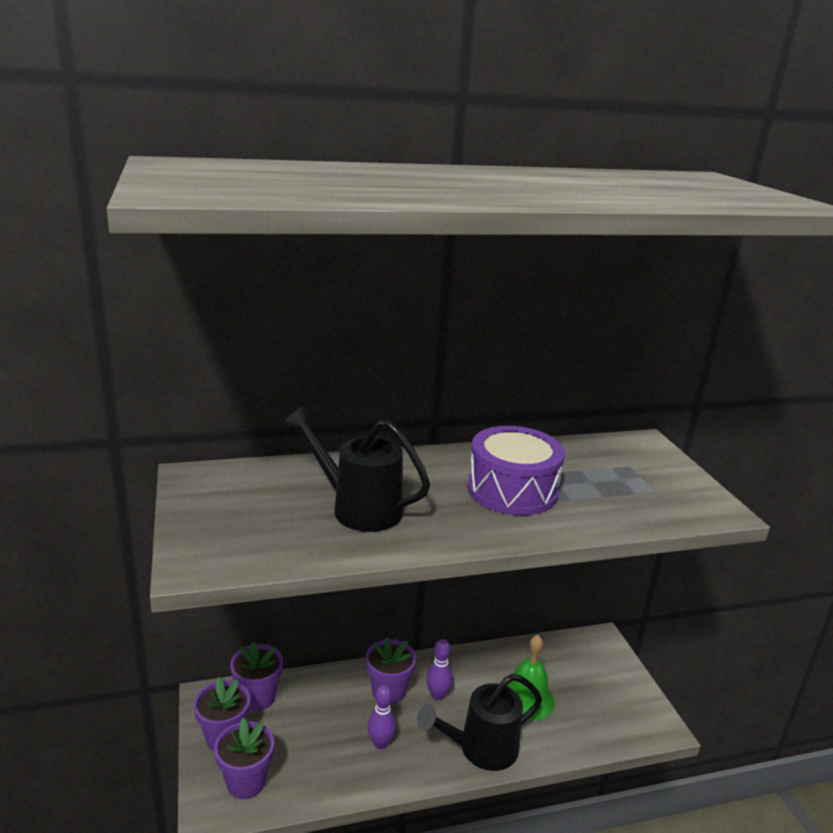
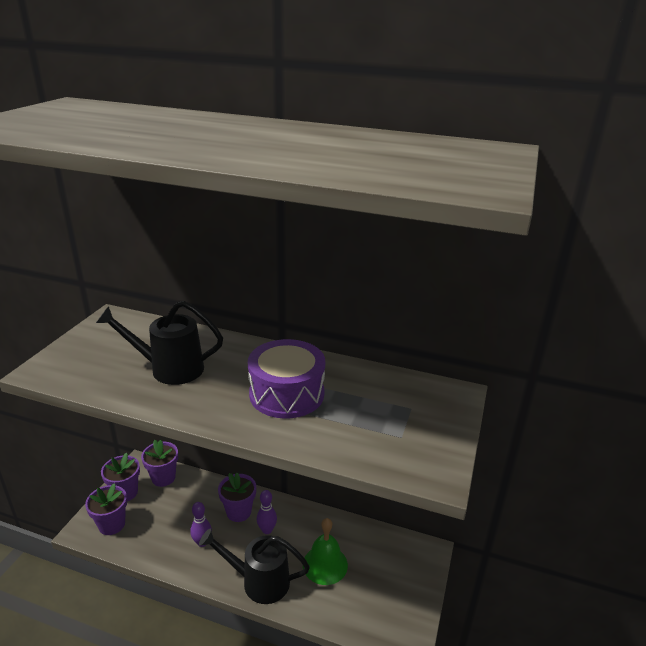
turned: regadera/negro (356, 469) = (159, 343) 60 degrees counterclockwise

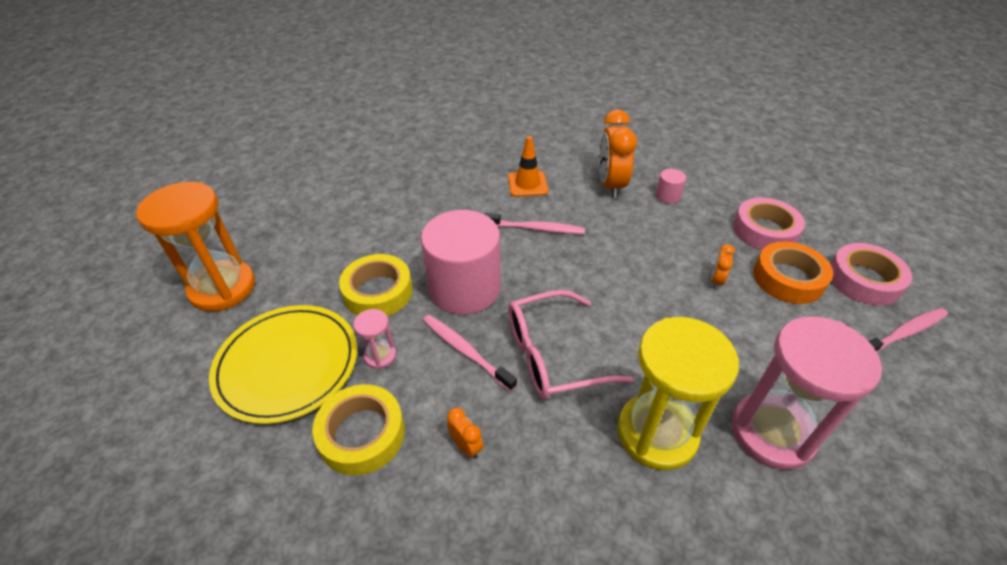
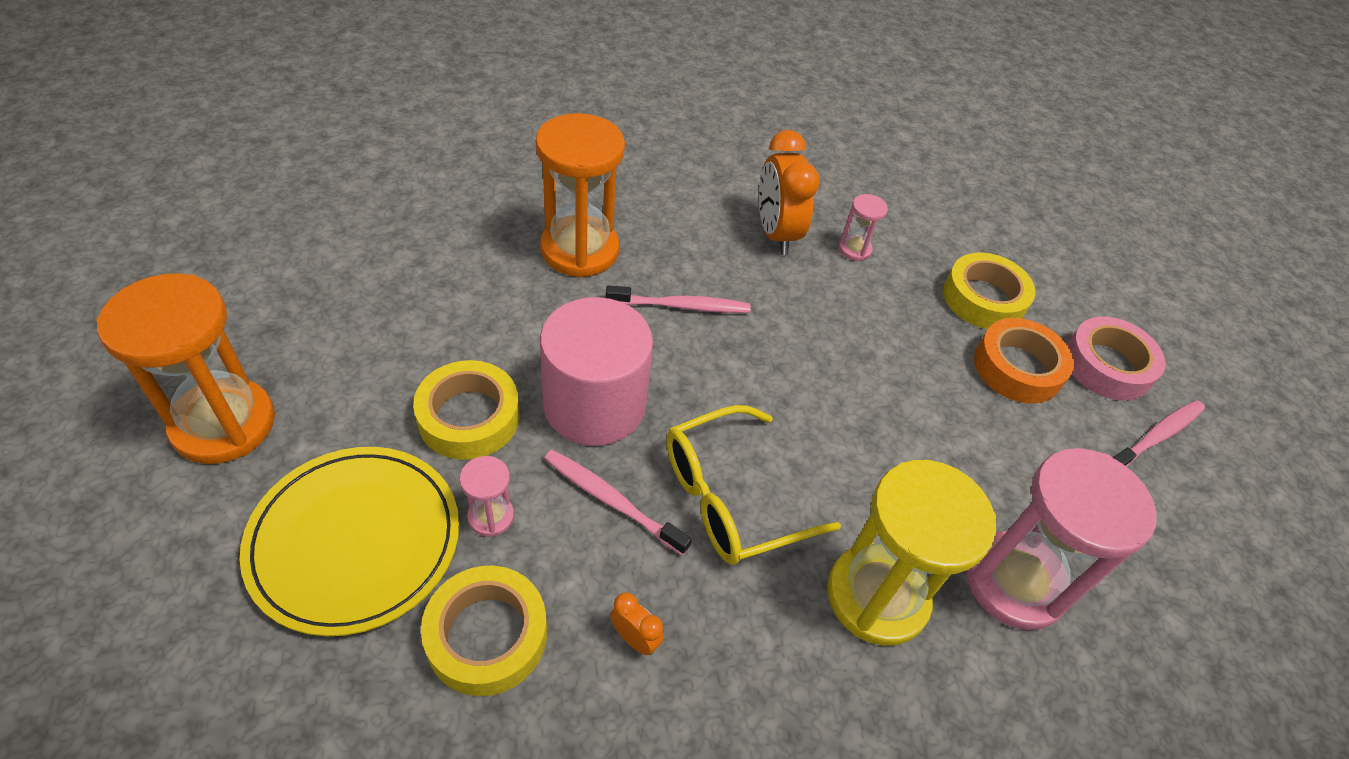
removed: cono de tráfico/naranja (528, 166); despertador/naranja (723, 266)
added: reloj de arena/naranja (580, 195)
replaced: cilindro/rosa (671, 186) to reloj de arena/rosa (863, 227)
recoloured: gafas/rosa (571, 344) to gafas/amarillo (753, 485); cinta adhesiva/rosa (769, 224) to cinta adhesiva/amarillo (989, 291)

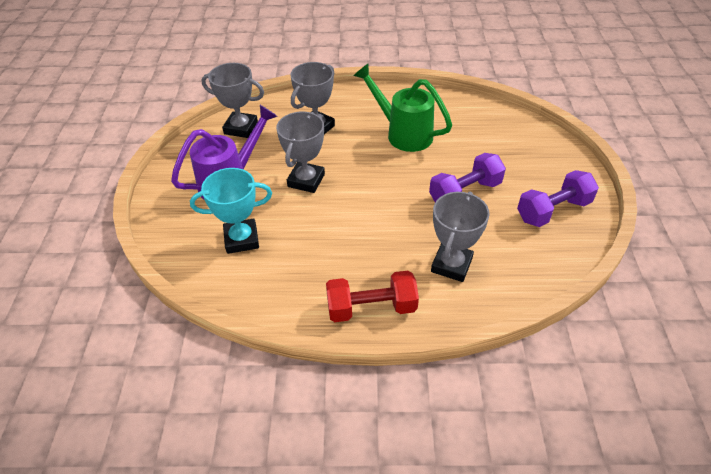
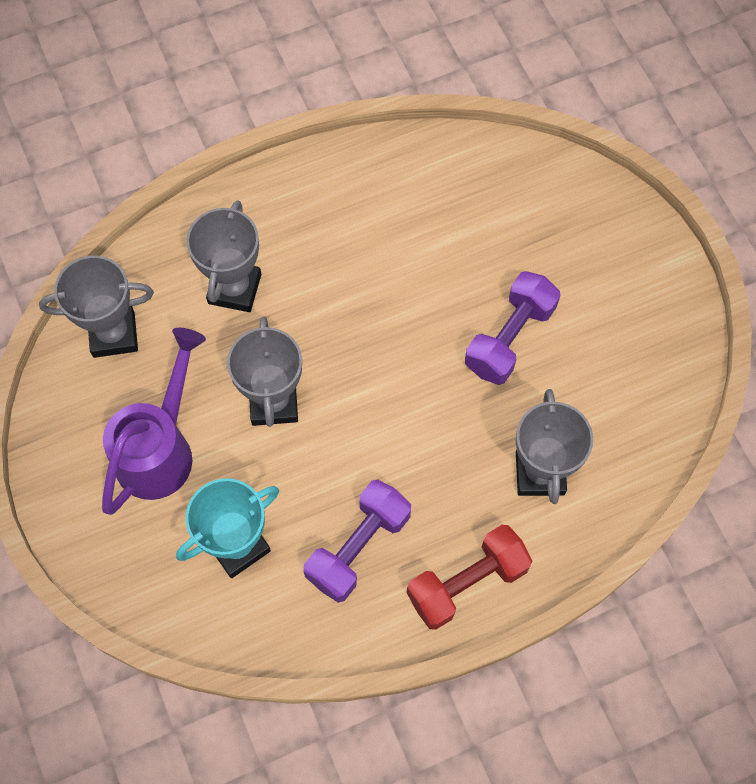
removed: regadera/verde (402, 107)
moved: mancuerna/morado (558, 198) to (357, 541)

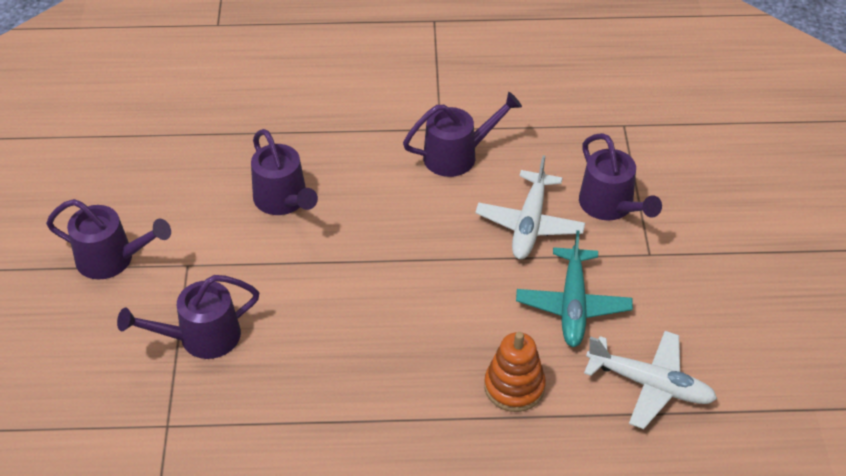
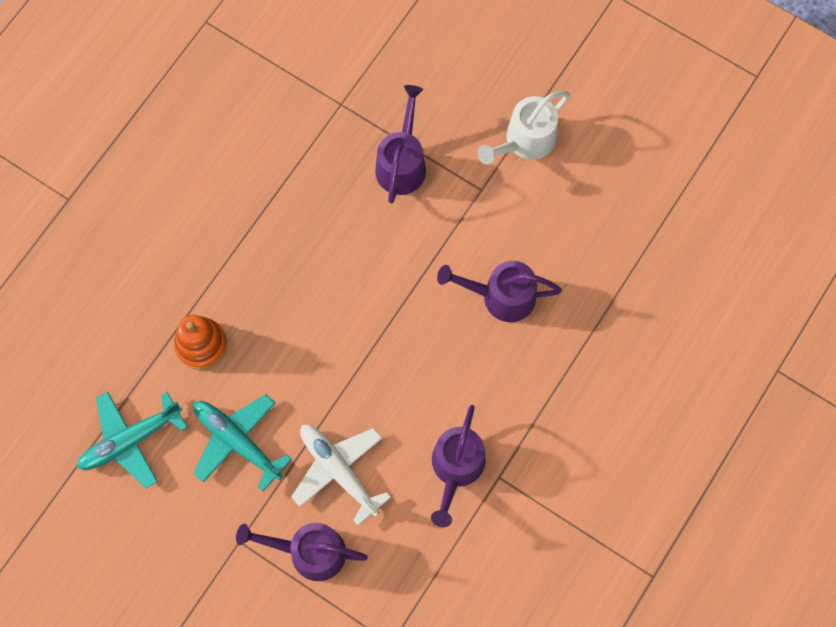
recoloured: regadera/morado (108, 239) to regadera/blanco (523, 128); avión/blanco (650, 380) to avión/turquesa (132, 439)

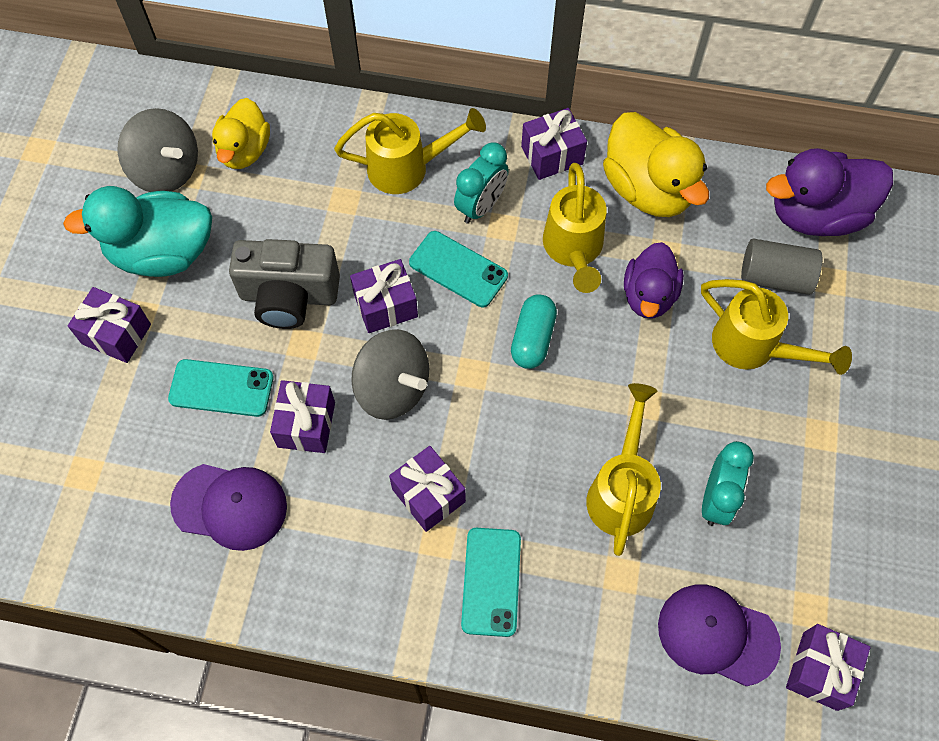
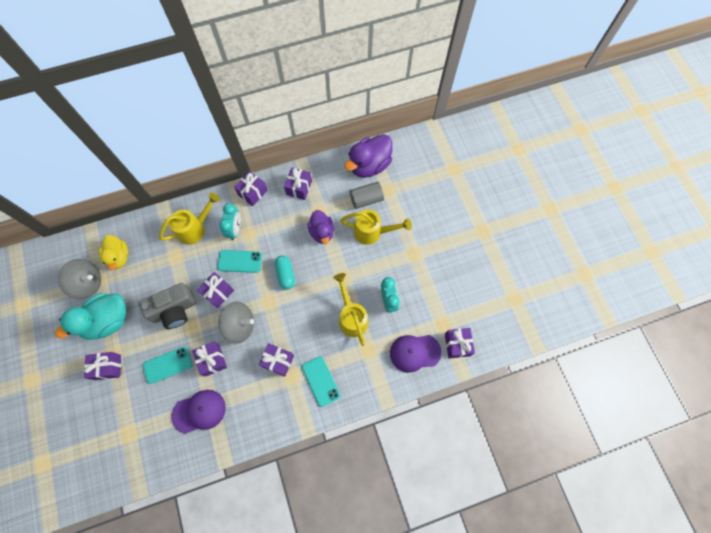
removed: regadera/amarillo (575, 228)
replaced: pato/amarillo (656, 164) to regalo/morado (298, 183)

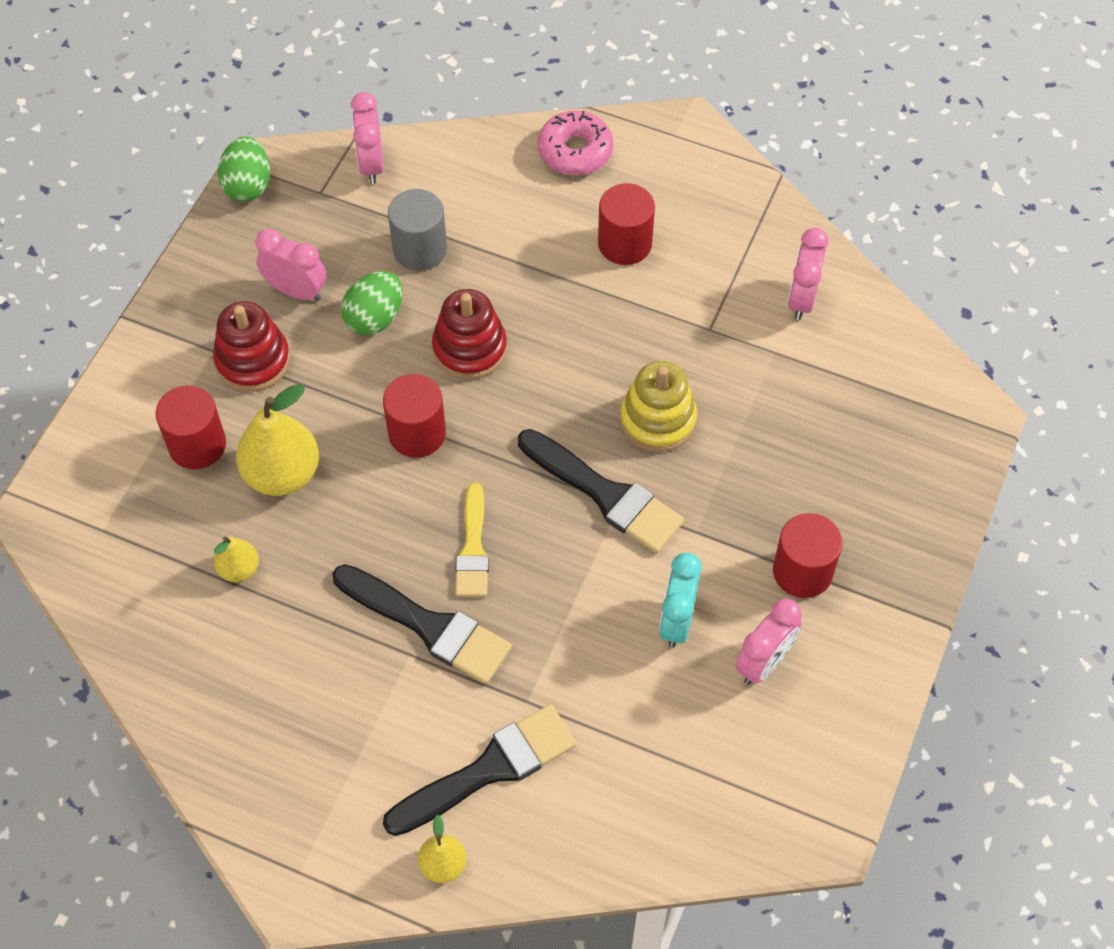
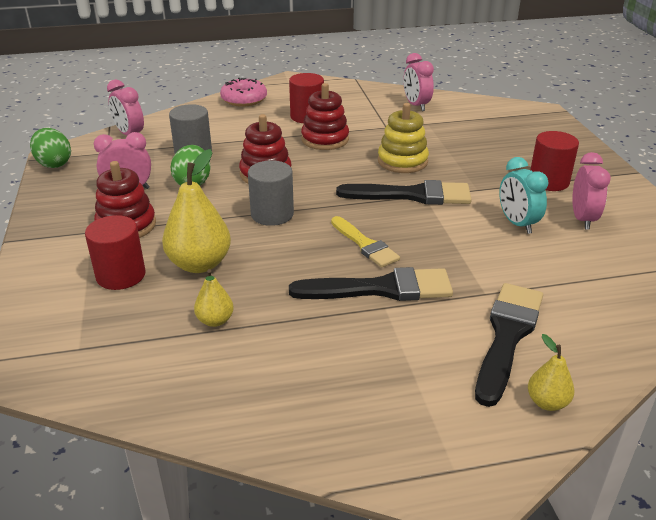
added: juguete apilable/rojo (325, 116)
recoloured: cilindro/rojo (414, 416) to cilindro/gris (271, 193)

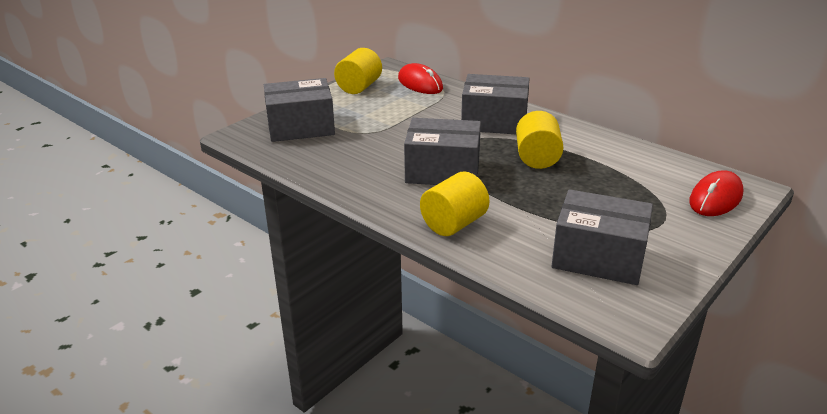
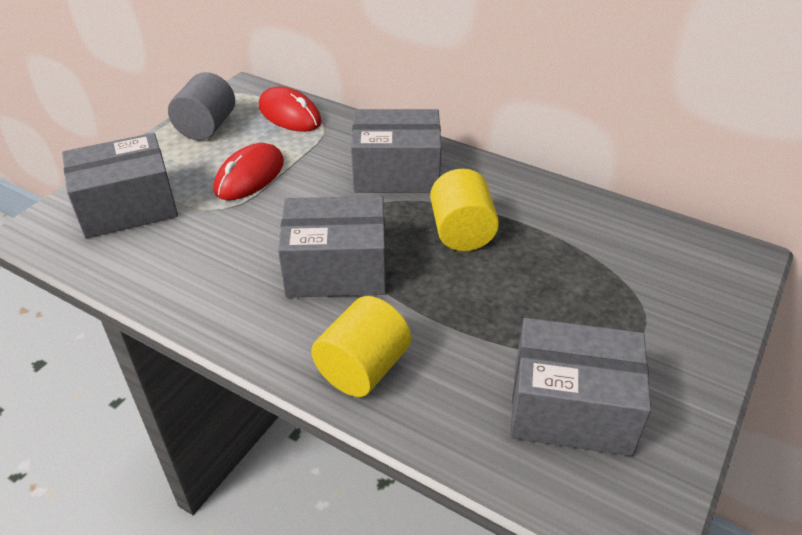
moved: ratón/rojo (716, 193) to (249, 171)
recoloured: cilindro/amarillo (358, 71) to cilindro/gris (201, 106)

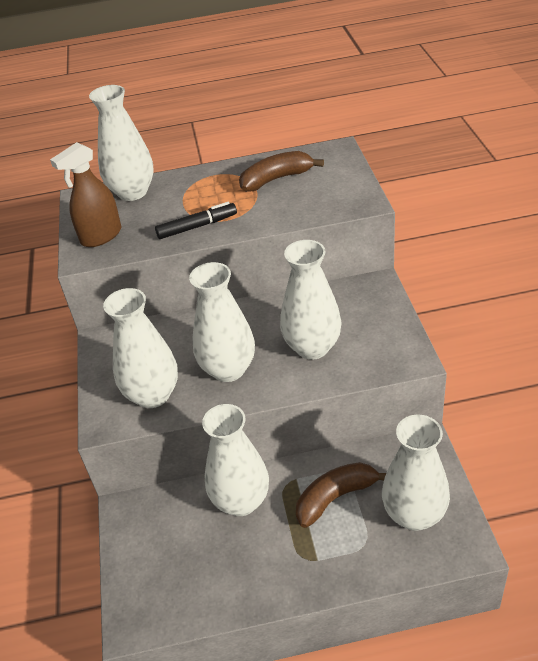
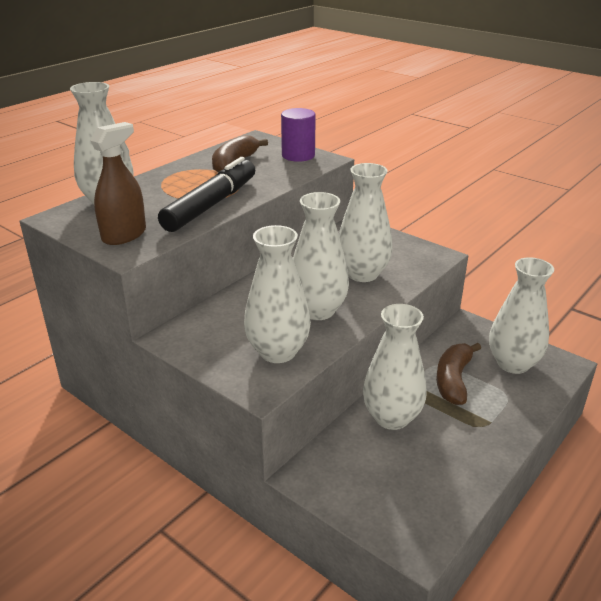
added: cilindro/morado (298, 135)
turned: pulverizador/marrón (85, 194) = (118, 183) 150 degrees counterclockwise
resized: rotulador/negro (196, 220) = (206, 194) x1.71

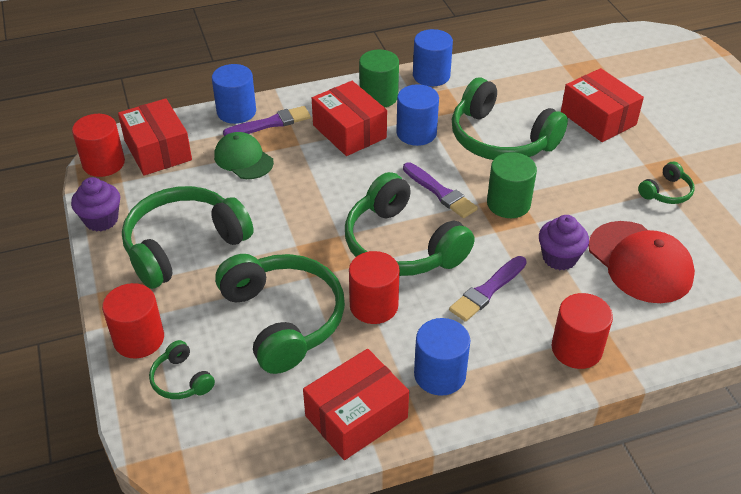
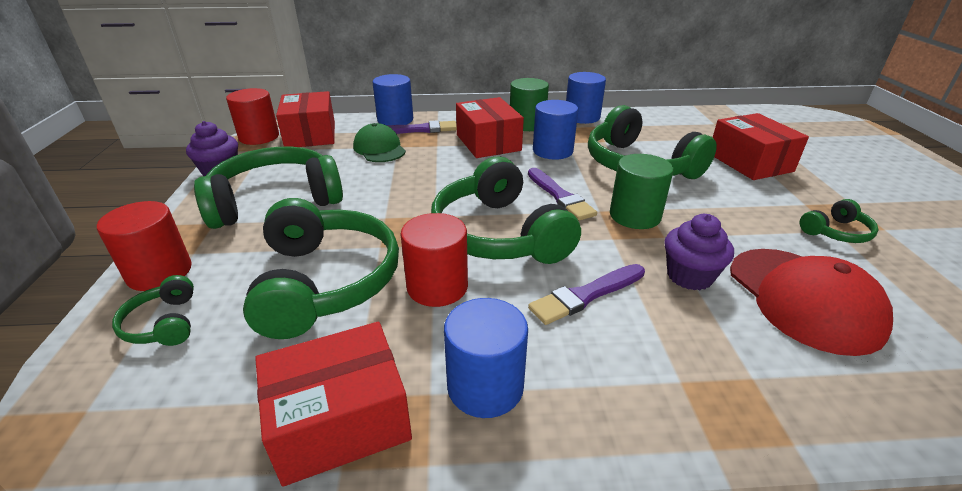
removed: cilindro/rojo (582, 331)

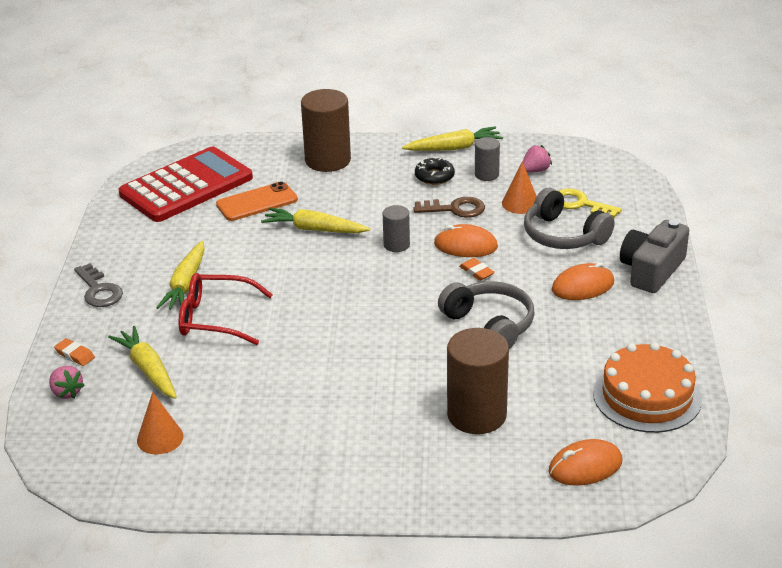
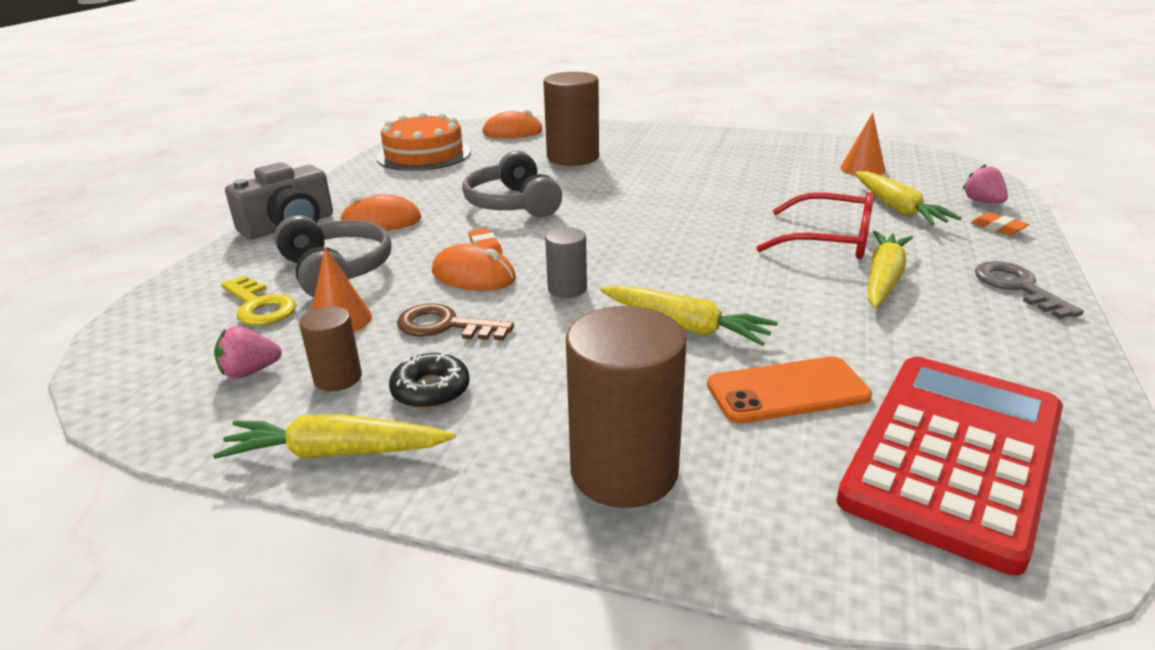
recoloured: cilindro/gris (487, 159) to cilindro/marrón (330, 348)
turned: calculadora/rojo (186, 184) = (949, 466) 150 degrees clockwise

